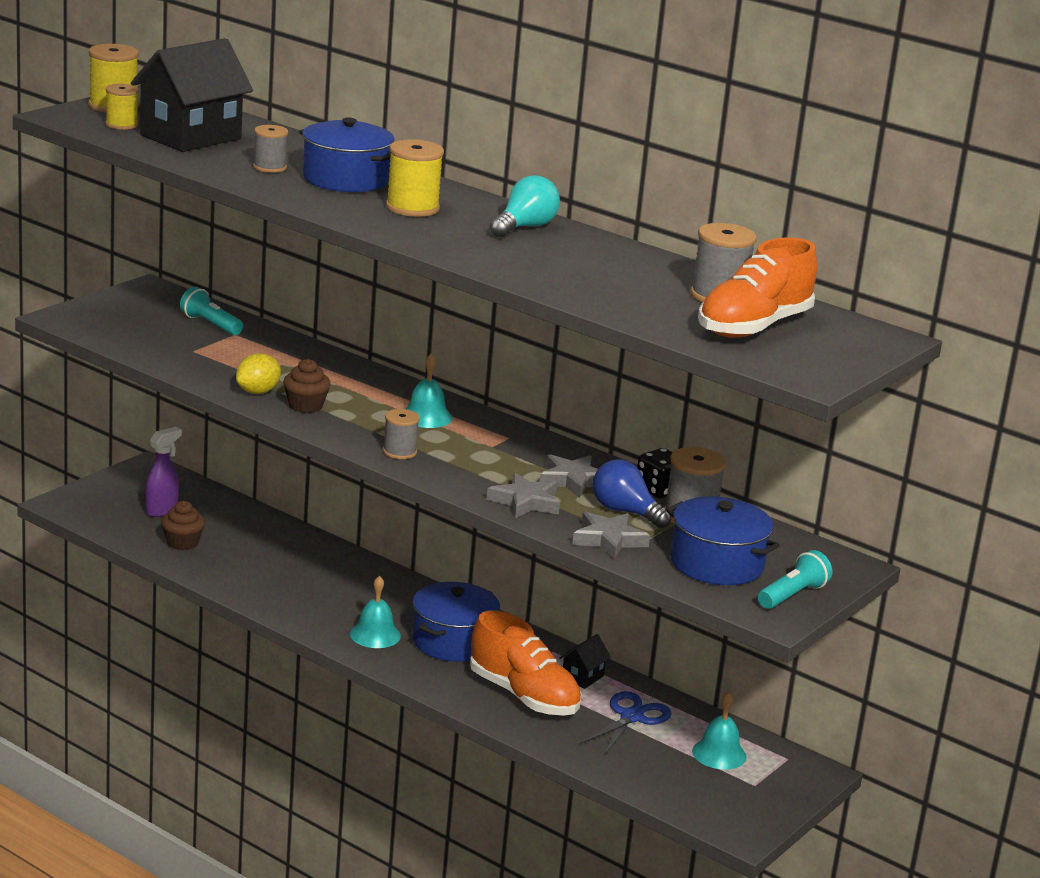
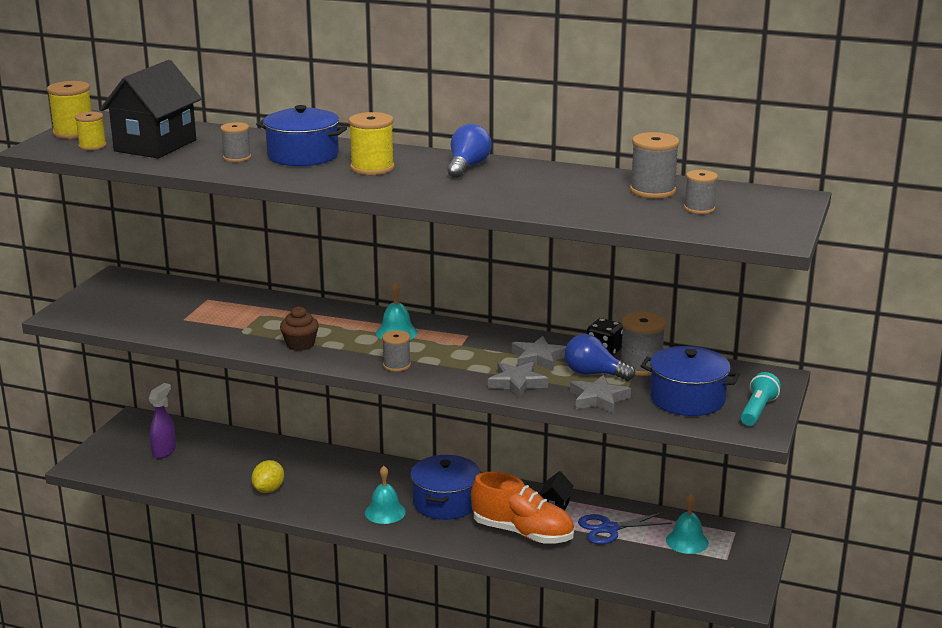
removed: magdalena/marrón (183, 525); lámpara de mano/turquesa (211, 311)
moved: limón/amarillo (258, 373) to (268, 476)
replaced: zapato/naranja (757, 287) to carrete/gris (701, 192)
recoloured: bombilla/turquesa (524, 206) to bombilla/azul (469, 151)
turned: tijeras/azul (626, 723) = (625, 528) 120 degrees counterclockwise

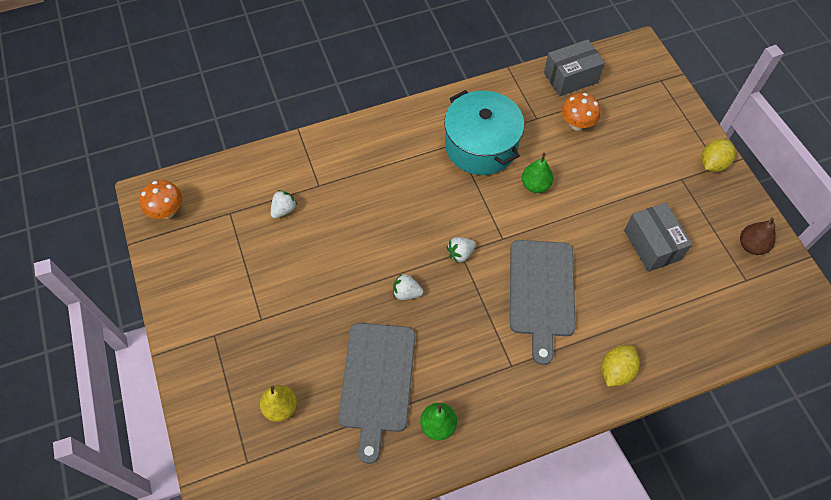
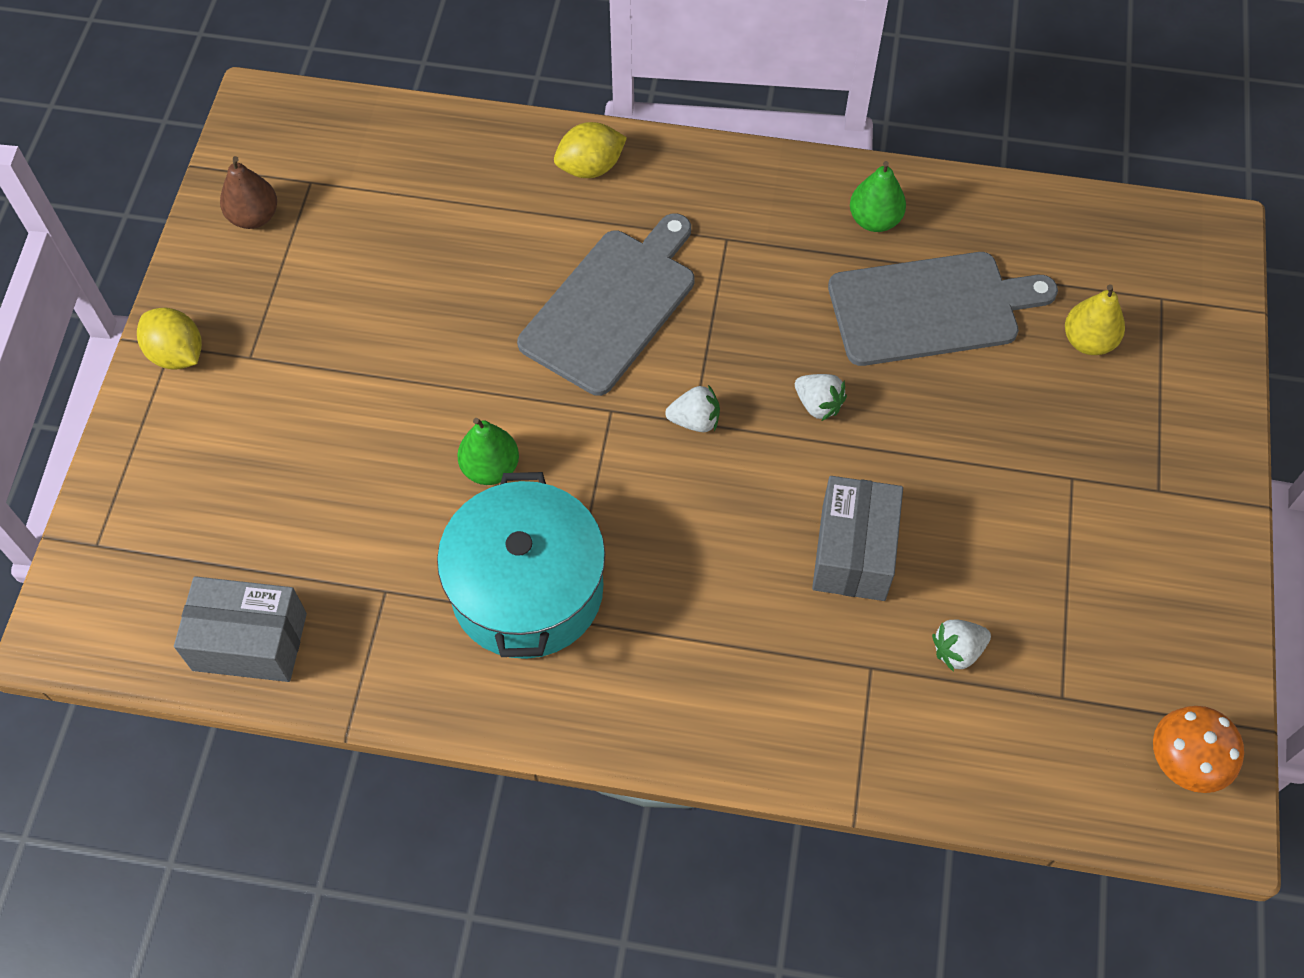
removed: seta/naranja (581, 112)
moved: caja/gris (658, 237) to (857, 538)
turned: tabla de cortar/gris (376, 393) = (943, 309) 45 degrees clockwise; limón/amarillo (718, 155) = (169, 339) 60 degrees clockwise

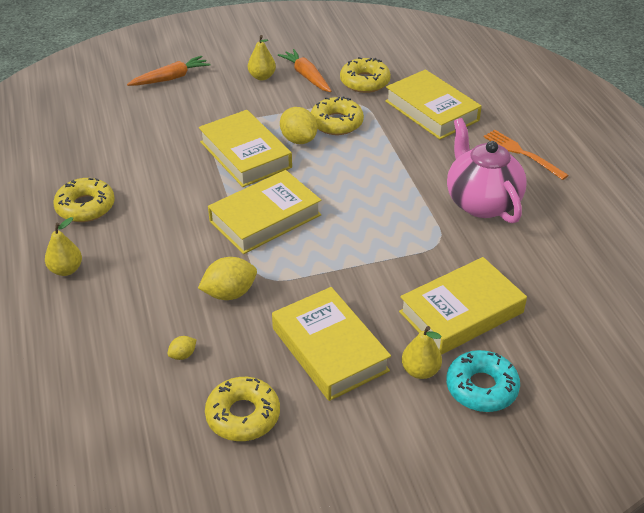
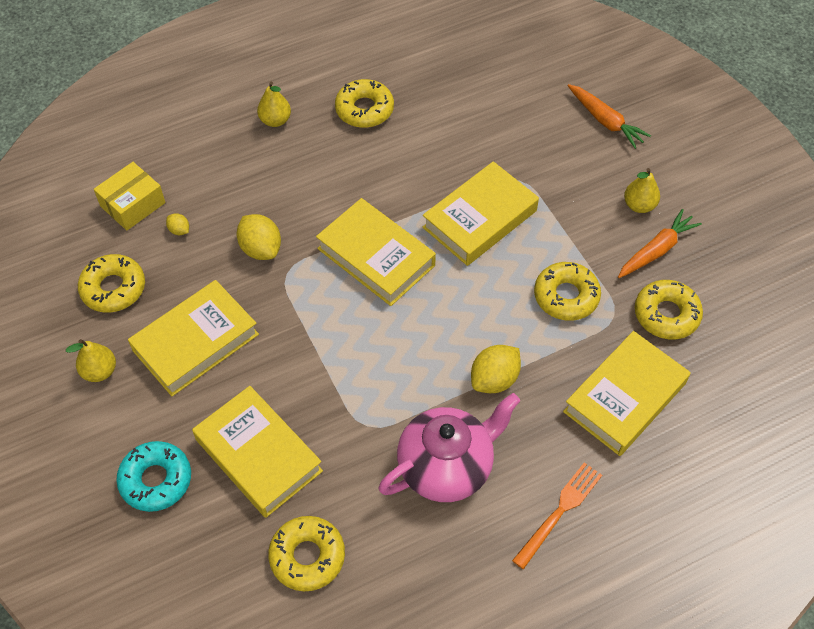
added: caja/amarillo (130, 196); rosquilla/amarillo (306, 553)
moved: limón/amarillo (298, 125) to (496, 369); pera/amarillo (422, 352) to (91, 360)

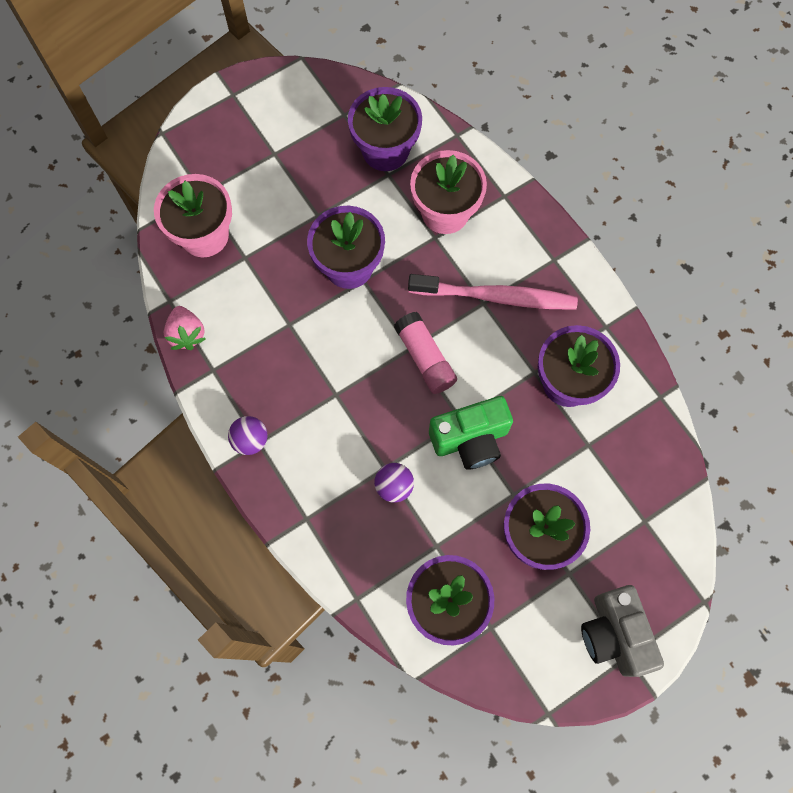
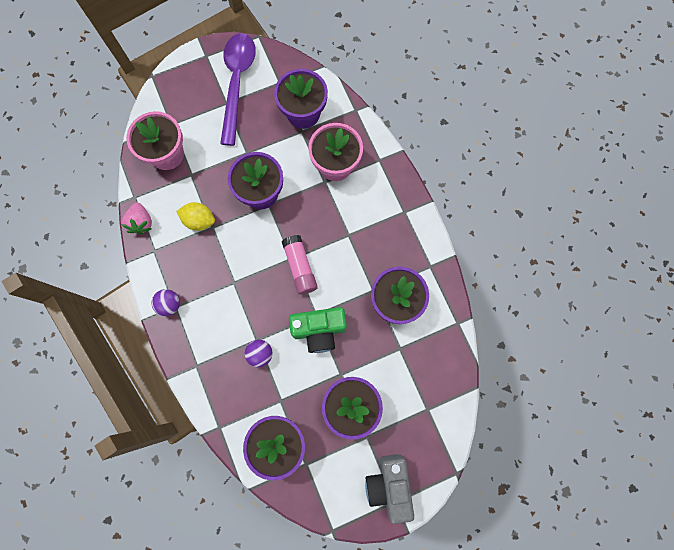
removed: cepillo de dientes/rosa (493, 292)
added: limón/amarillo (196, 216); cuchara/morado (238, 89)

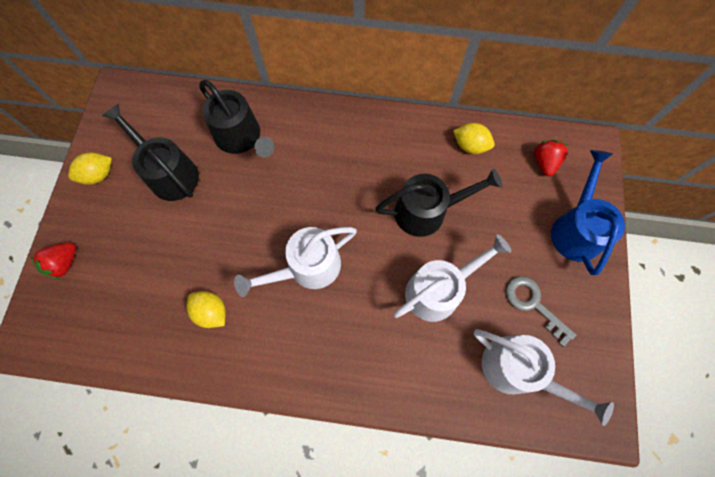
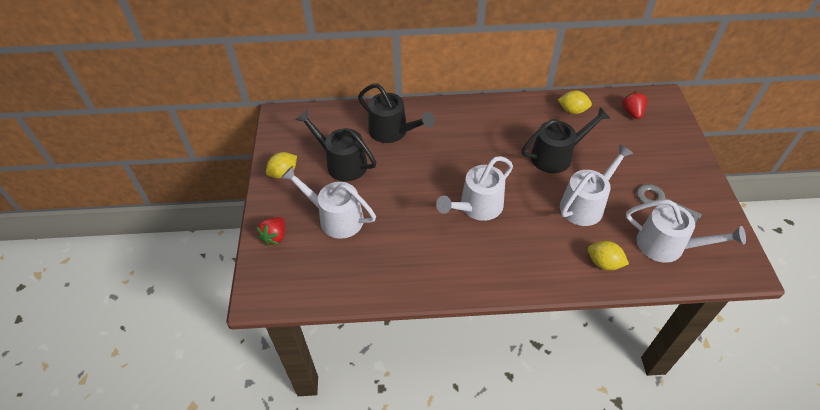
removed: regadera/azul (588, 212)
added: regadera/blanco (328, 202)
moved: limón/amarillo (206, 309) to (608, 255)

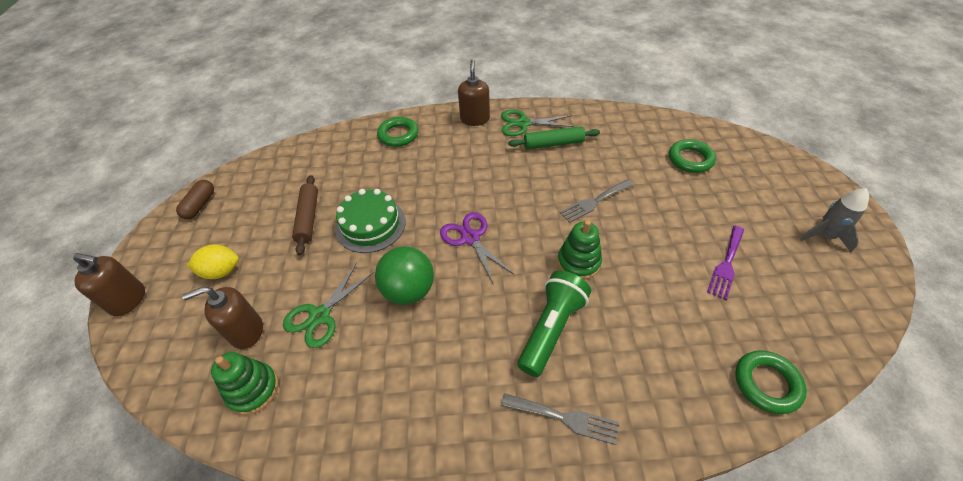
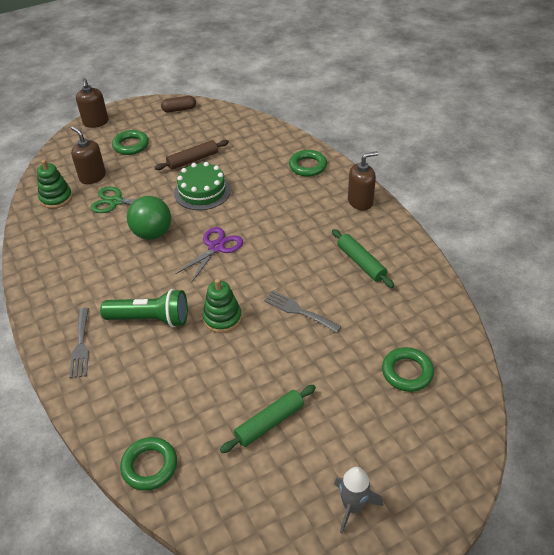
removed: tijeras/verde (537, 122)
replaced: limón/amarillo (213, 261) to anillo/verde (130, 142); tenedor/morado (725, 263) to rodillo/verde (268, 419)

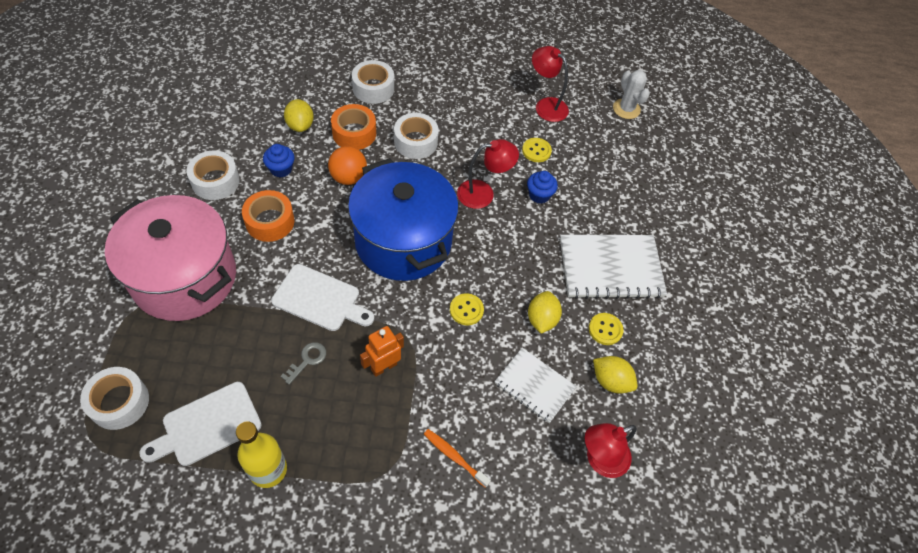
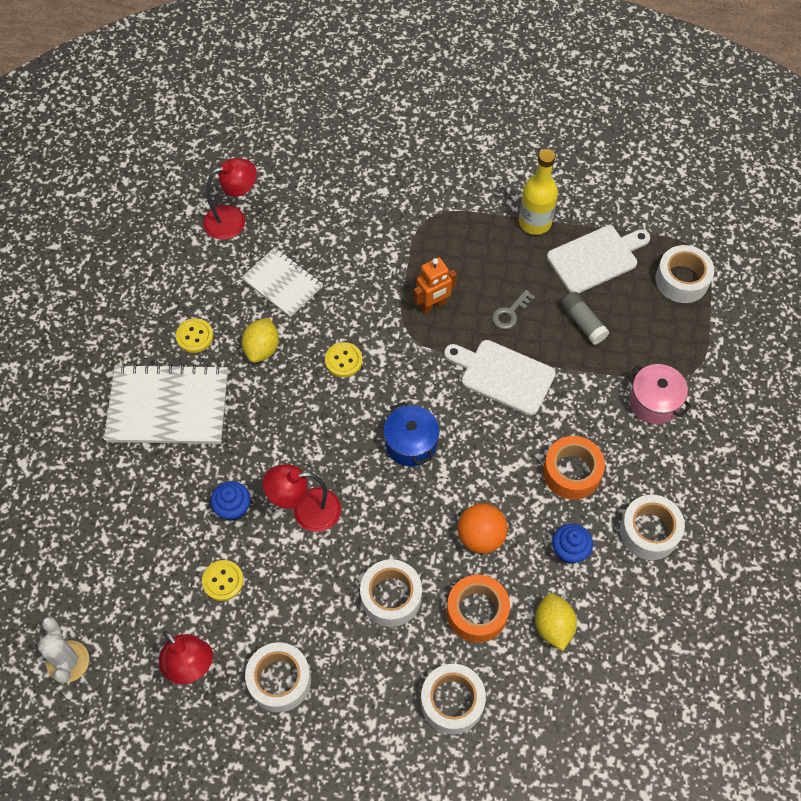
removed: cepillo de dientes/naranja (457, 458); limón/amarillo (615, 374)
added: cinta adhesiva/blanco (278, 677); barra de pegamento/gris (585, 318)
resized: olla/rosa (170, 258) = (660, 394) x0.45; olla/azul (403, 219) = (411, 434) x0.45

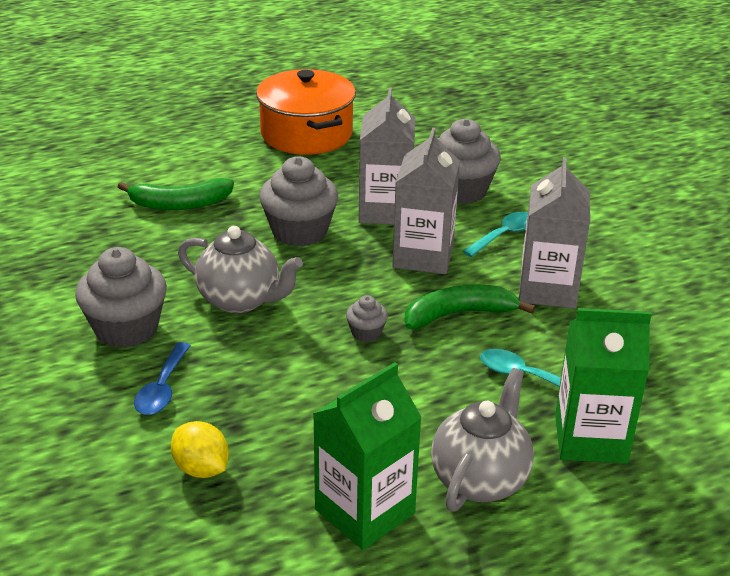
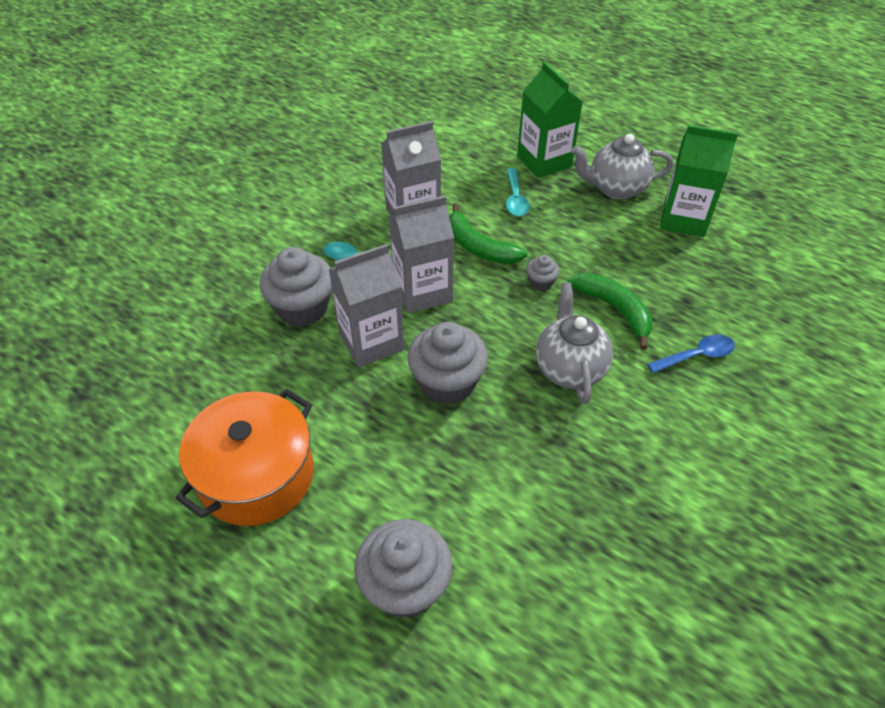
removed: limón/amarillo (200, 449)
moved: magdalena/gris (121, 297) to (403, 568); plátano/verde (176, 194) to (610, 311)

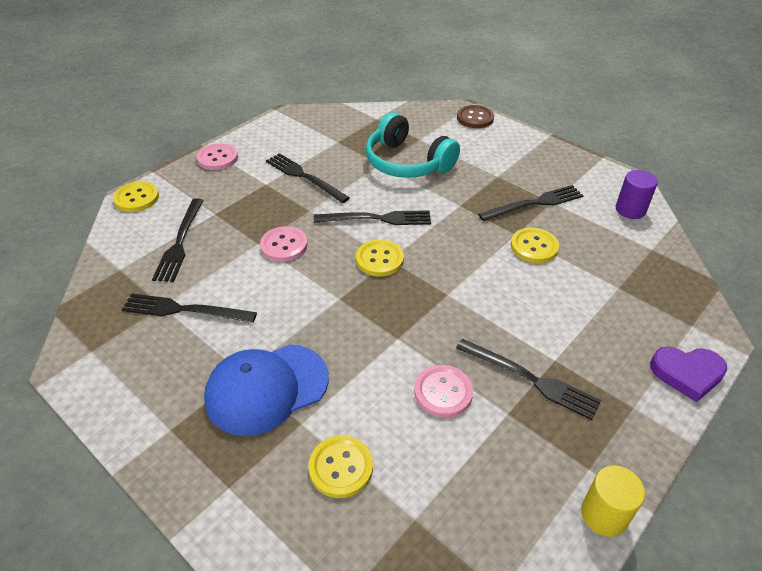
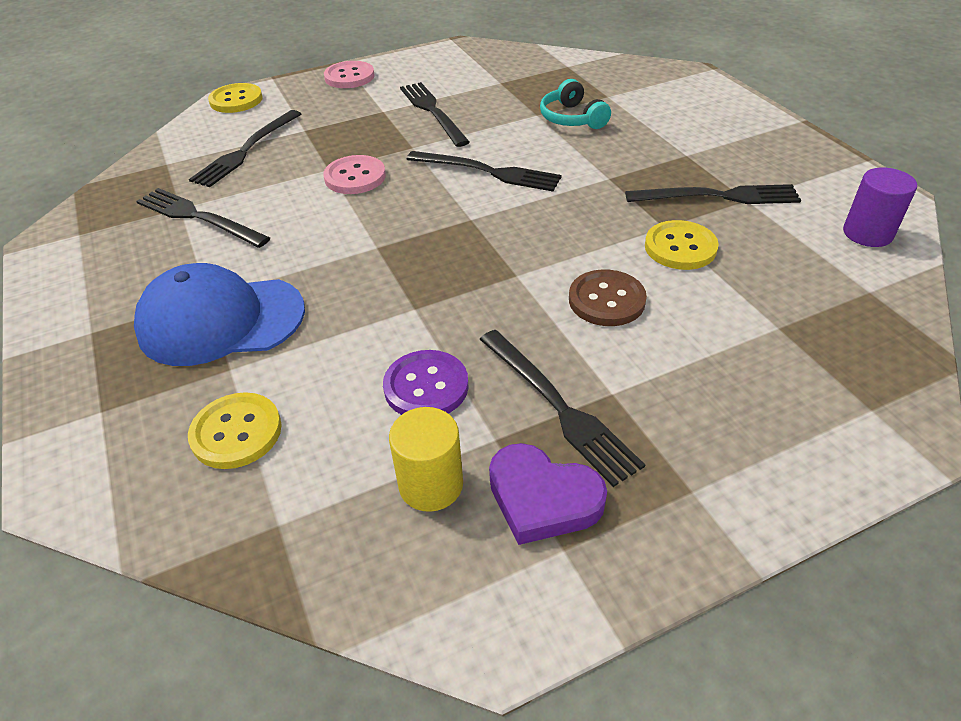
removed: botón/amarillo (380, 258)
moved: botón/marrón (475, 116) to (608, 297); cilindro/amarillo (613, 501) to (426, 459); corazón/morado (688, 374) to (548, 494)
recoloured: botón/rosa (443, 391) to botón/morado (426, 382)
resized: auriculares/turquesa (413, 145) = (575, 104) x0.57

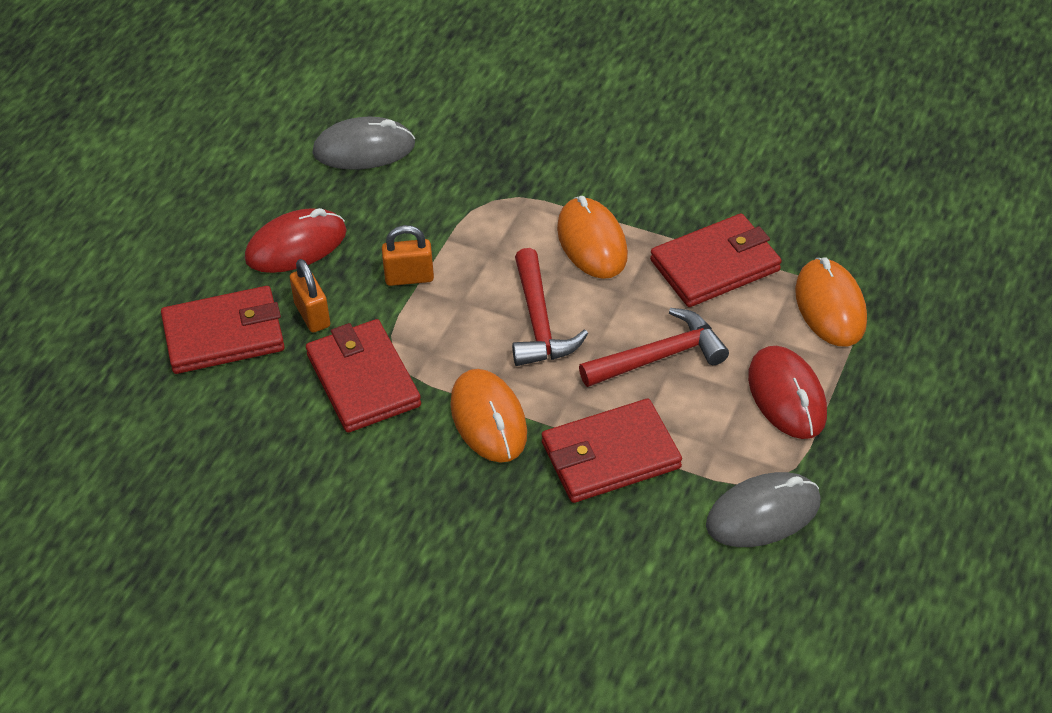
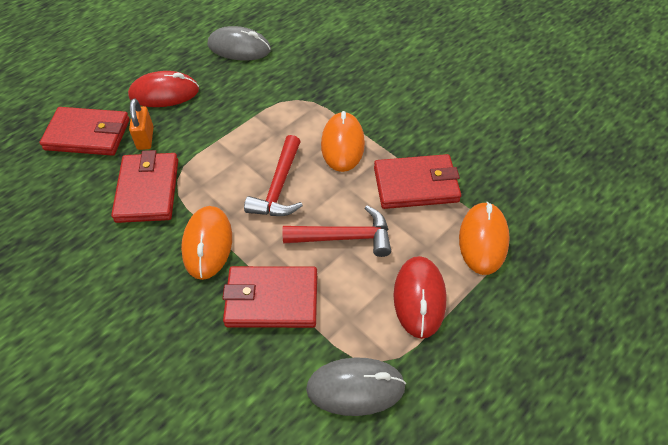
removed: candado/naranja (408, 255)

